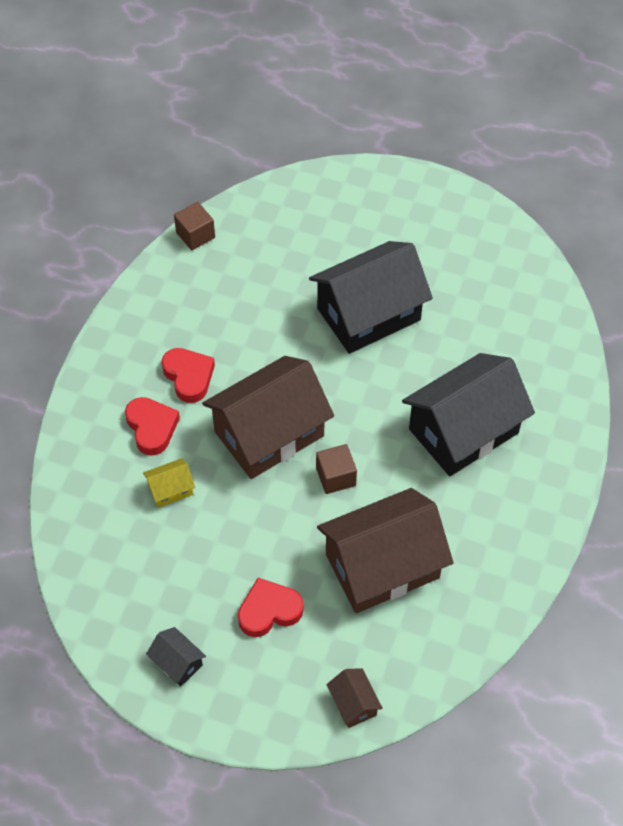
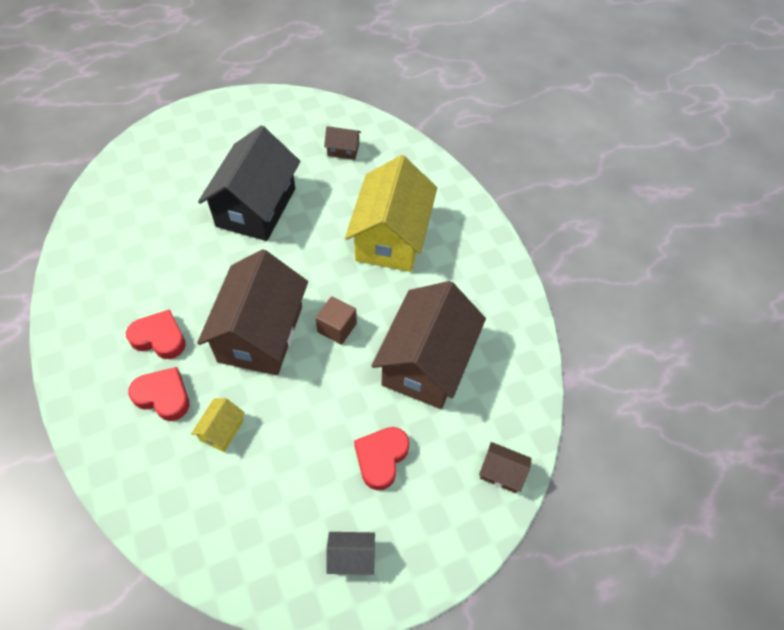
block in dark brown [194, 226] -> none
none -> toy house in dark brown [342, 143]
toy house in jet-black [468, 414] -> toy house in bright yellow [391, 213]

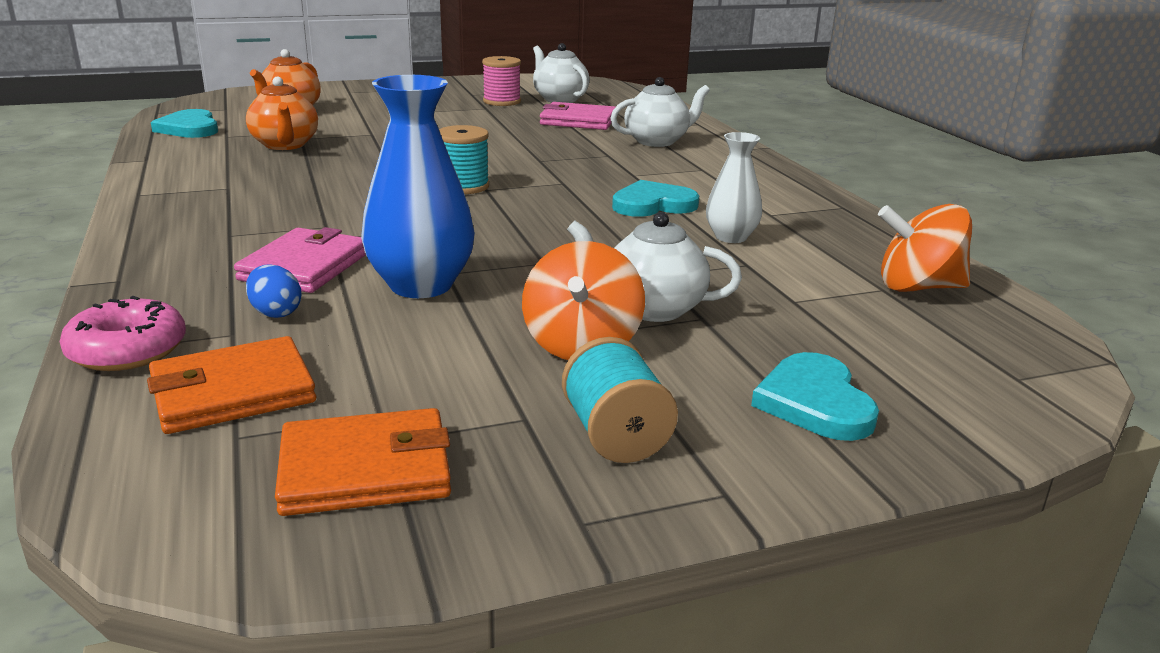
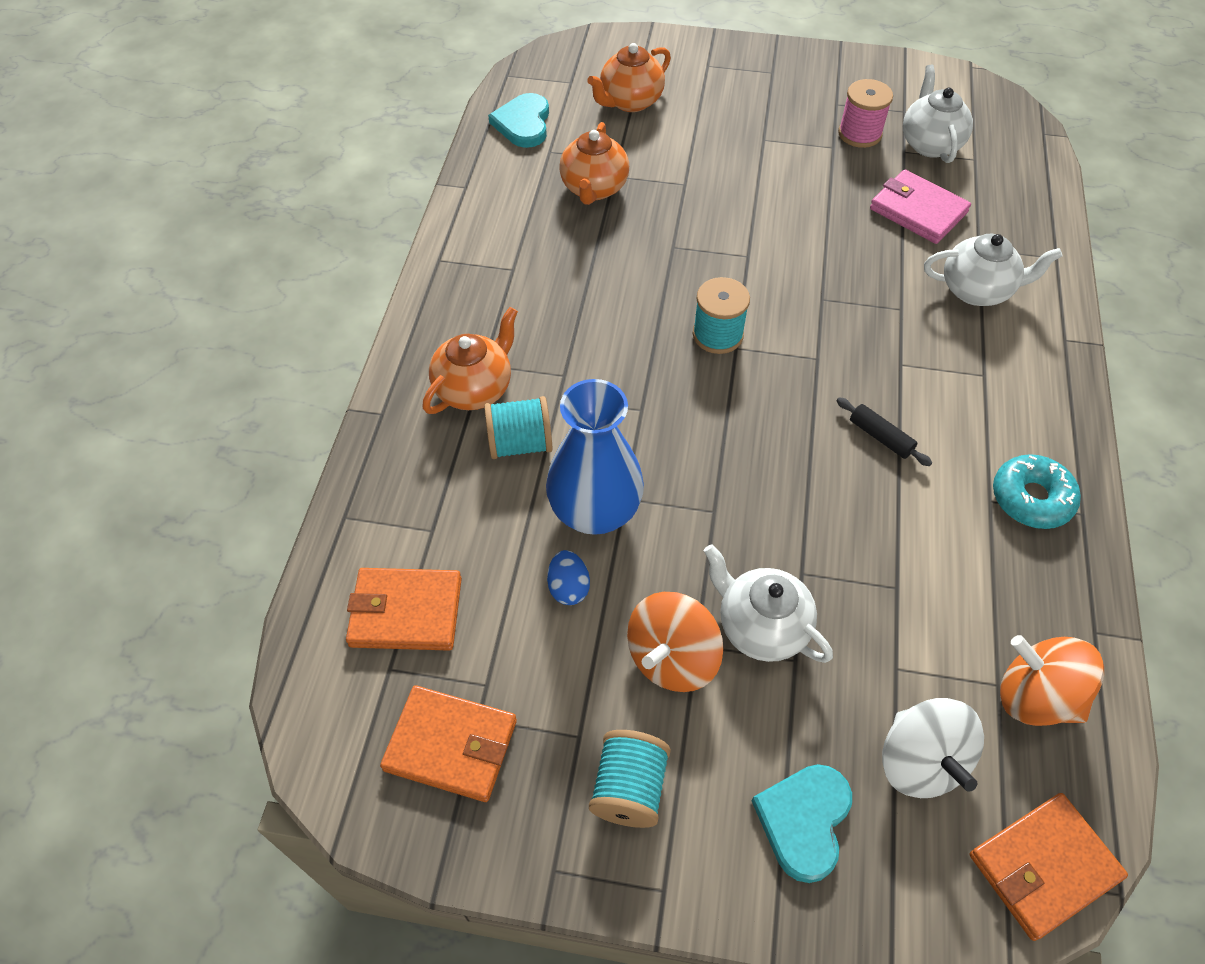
doughnut in rose-pink [123, 333] -> none
tall vase in snow-white [734, 187] -> none
none -> tea pot in orange [470, 360]
none -> toy top in snow-white [933, 748]
none -> wallet in orange [1048, 867]
none -> doughnut in teal [1037, 491]
toy egg in cobalt [273, 291] -> toy egg in cobalt [568, 577], moved
wallet in rose-pink [300, 260] -> spool in teal [518, 427]
heart shape in teal [655, 198] -> rolling pin in jet-black [884, 431]

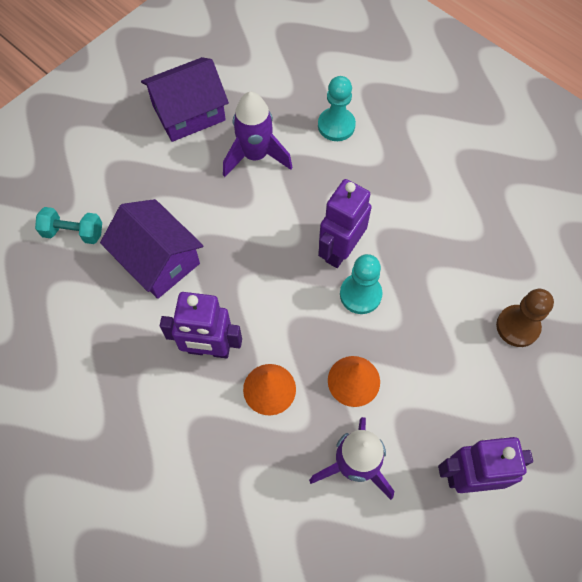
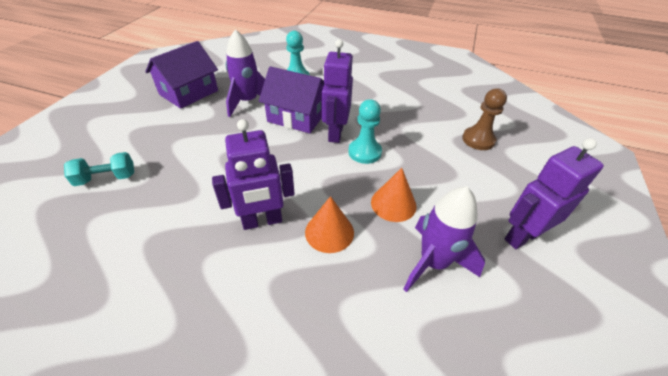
toy house in violet [152, 249] -> toy house in violet [291, 99], moved

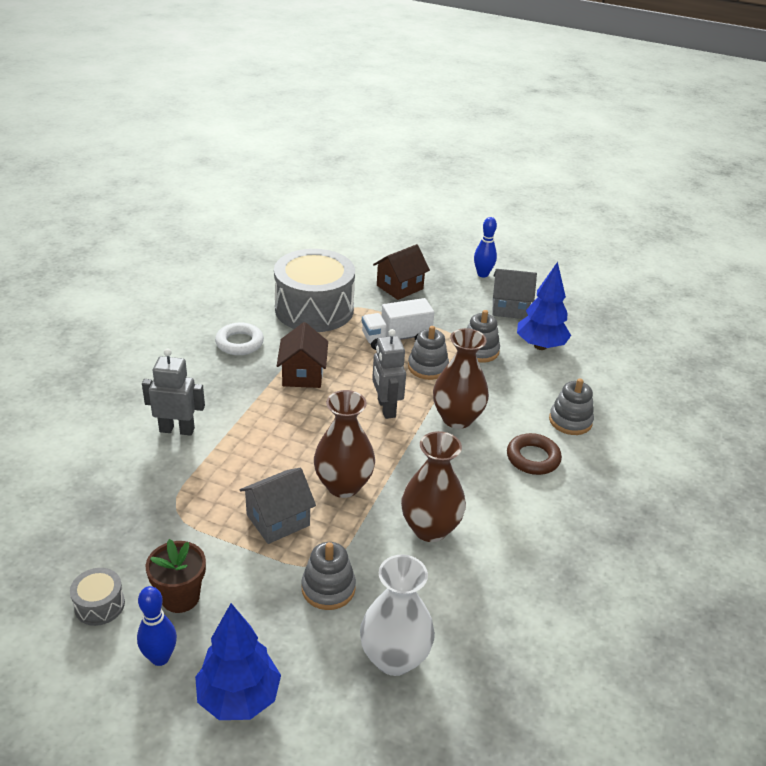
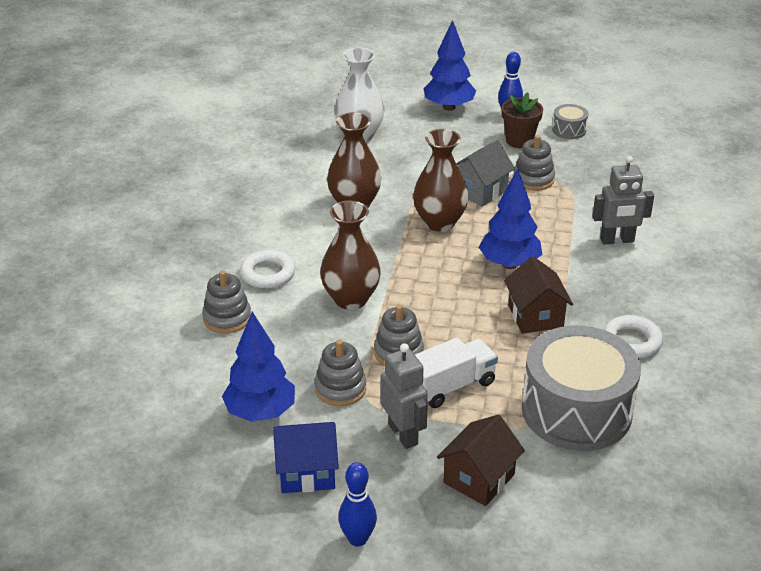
none -> toy tree in cobalt [510, 218]
ring stacker in gray [328, 576] -> ring stacker in gray [534, 163], moved
robot figure in gray [389, 374] -> robot figure in gray [404, 396], moved
toy house in gray [514, 294] -> toy house in cobalt [306, 457]
hoop in dark brown [534, 454] -> hoop in snow-white [267, 269]

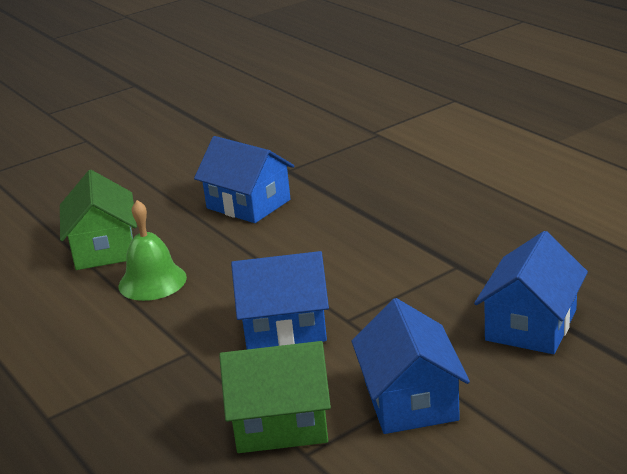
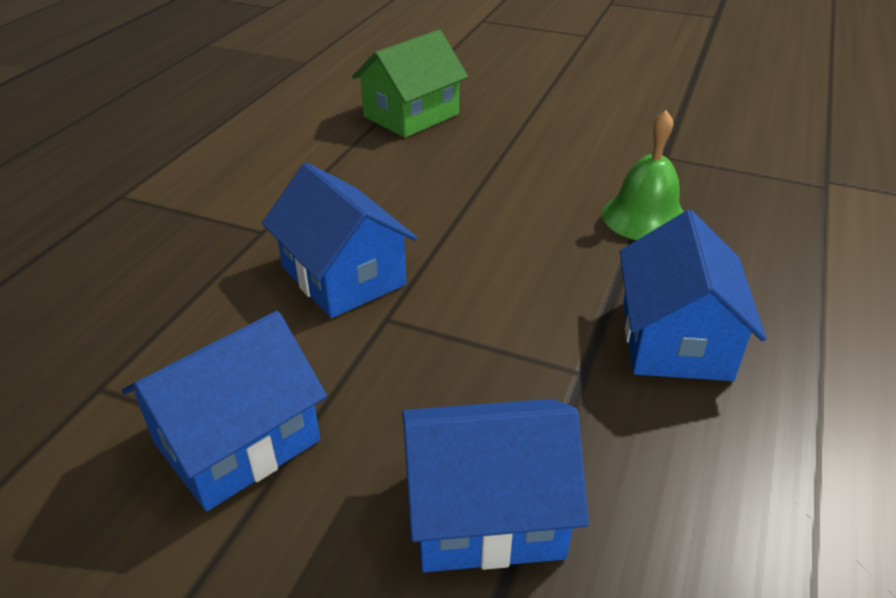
toy house in emerald [275, 397] -> none
hand bell in emerald [153, 250] -> hand bell in emerald [643, 175], moved
toy house in cobalt [244, 179] -> toy house in cobalt [693, 295], moved

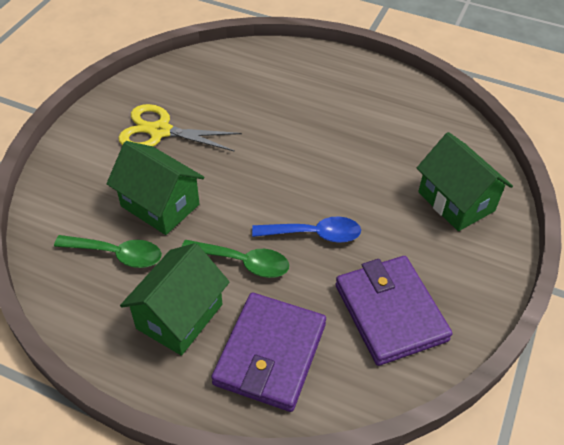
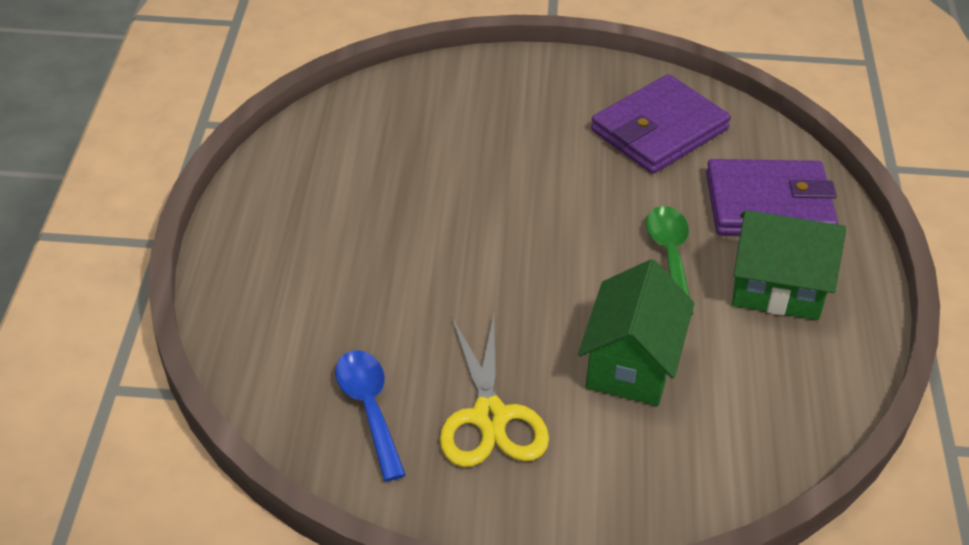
teaspoon in emerald [108, 251] -> none
toy house in emerald [465, 181] -> none
teaspoon in cobalt [306, 229] -> teaspoon in cobalt [370, 415], moved

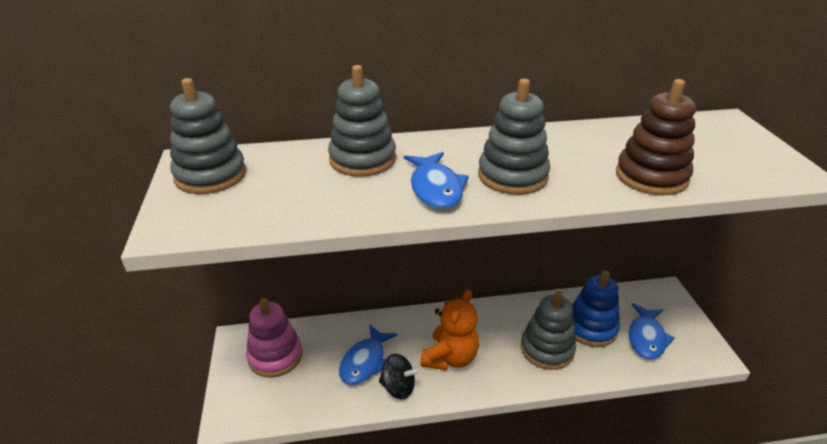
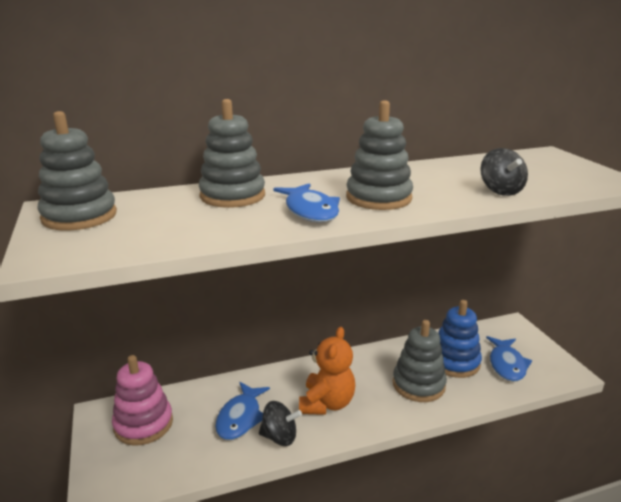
ring stacker in dark brown [656, 137] -> toy top in jet-black [504, 172]

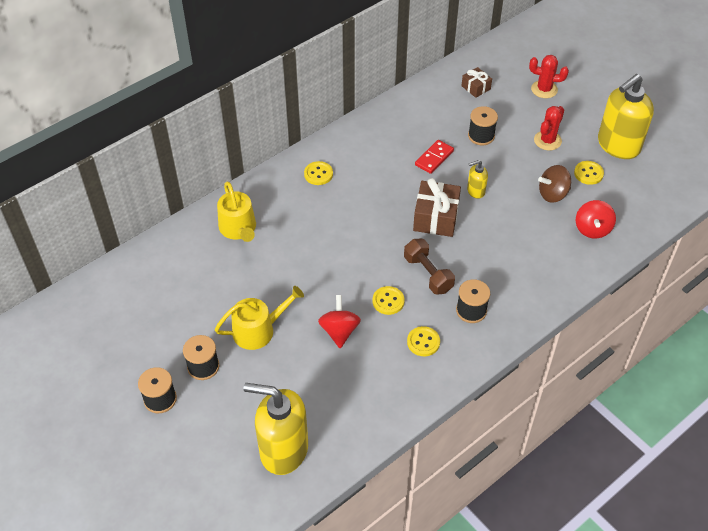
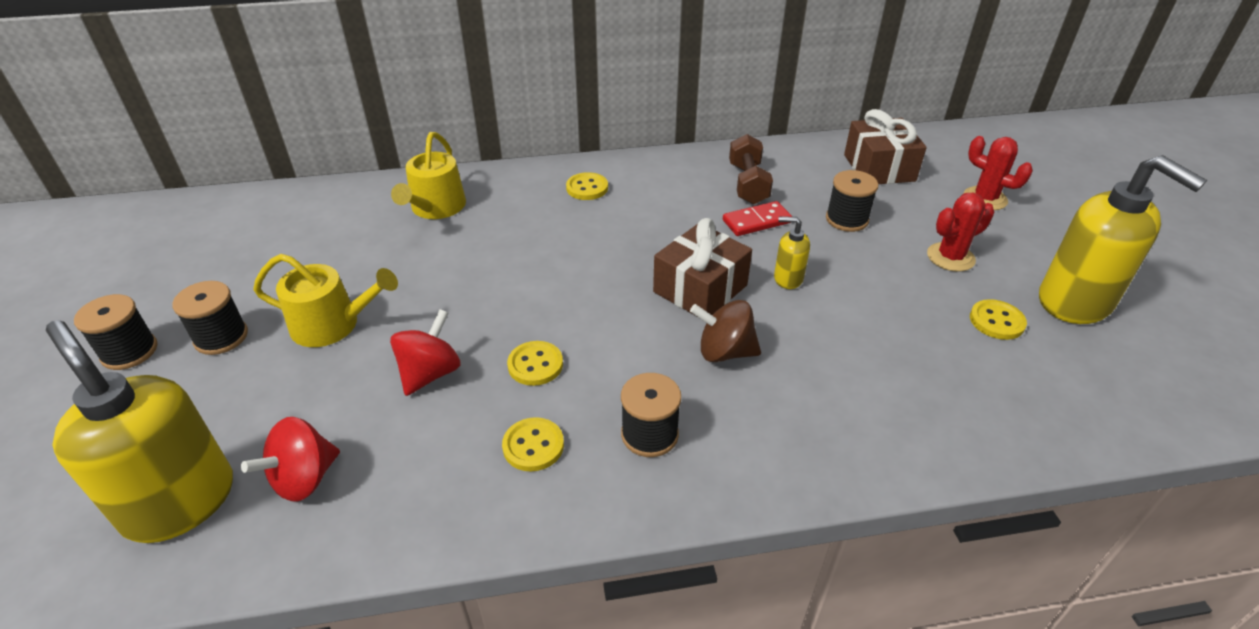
dumbbell in dark brown [429, 267] -> dumbbell in dark brown [751, 169], moved
toy top in dark brown [554, 184] -> toy top in dark brown [725, 331], moved
toy top in scarlet [596, 219] -> toy top in scarlet [290, 459], moved
soap dispenser in bright yellow [626, 116] -> soap dispenser in bright yellow [1123, 239], 120 degrees counterclockwise
gift in dark brown [476, 82] -> gift in dark brown [885, 146], x1.76

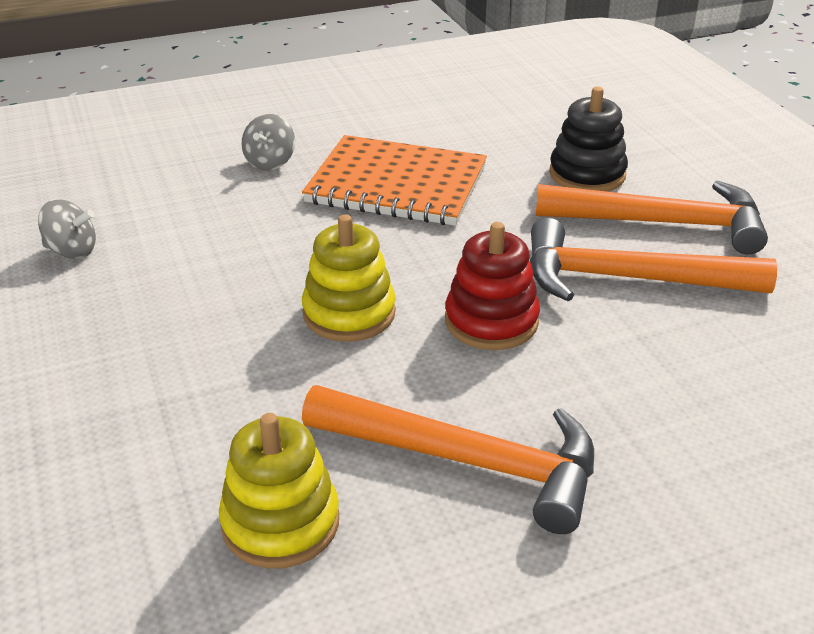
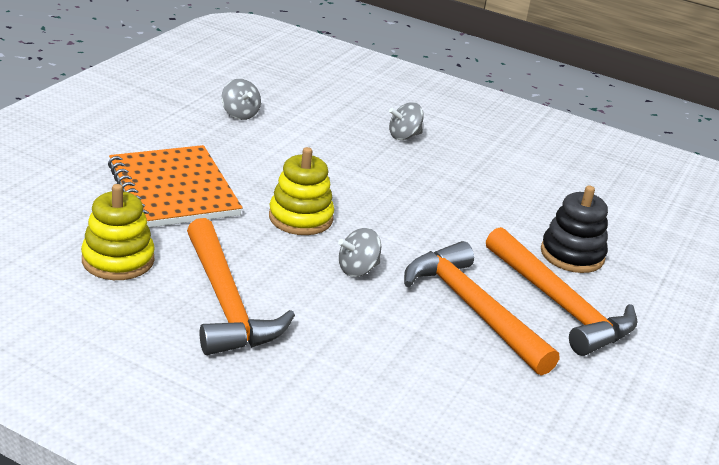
notepad in orange [394, 180] -> notepad in orange [175, 186], moved
ring stacker in scarlet [492, 286] -> toy top in gray [359, 252]

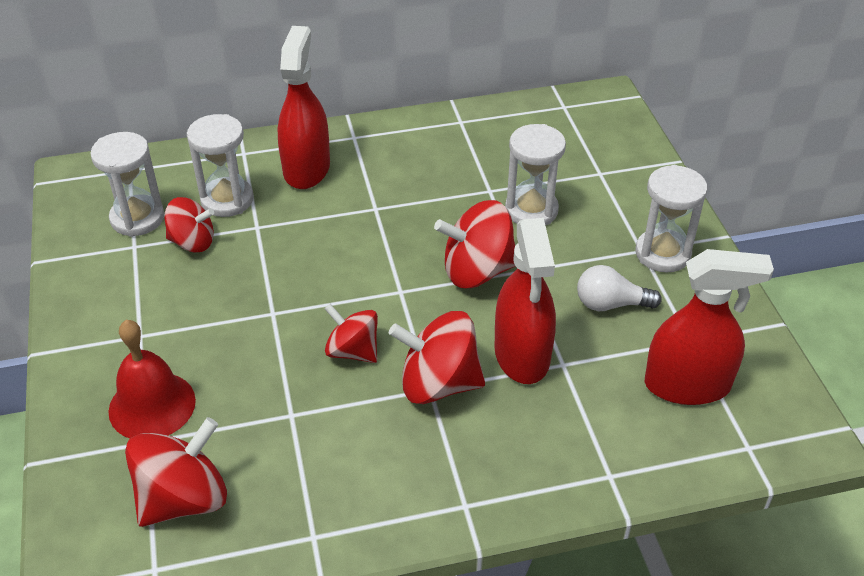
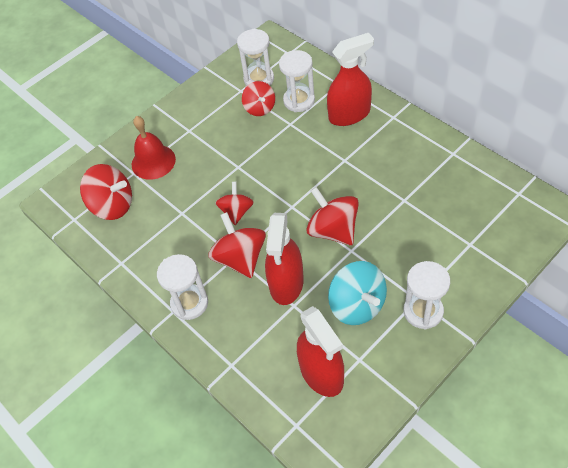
hourglass in snow-white [535, 175] -> hourglass in snow-white [182, 287], moved
bulb in snow-white [619, 288] -> toy top in teal [357, 293]
sprayer in scarlet [525, 301] -> sprayer in scarlet [284, 259], 45 degrees counterclockwise

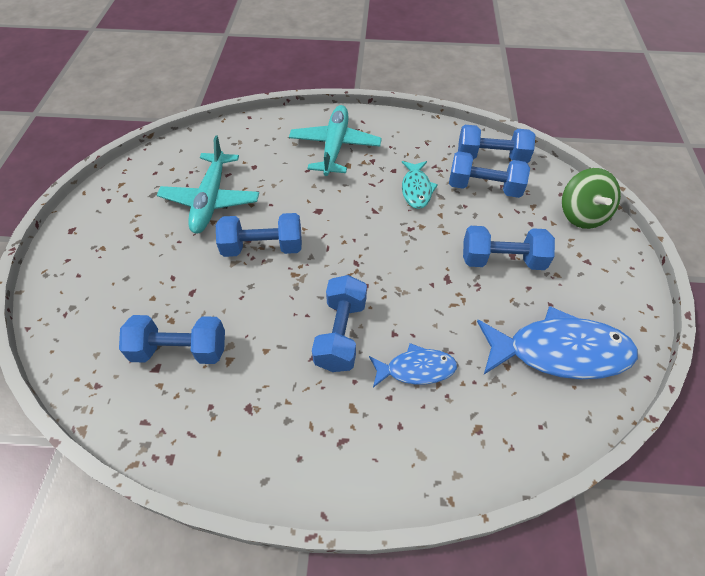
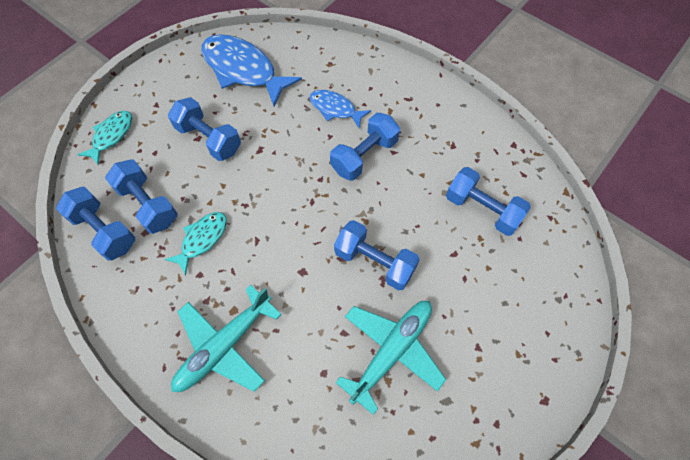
toy top in emerald [591, 198] -> fish figure in teal [104, 138]

